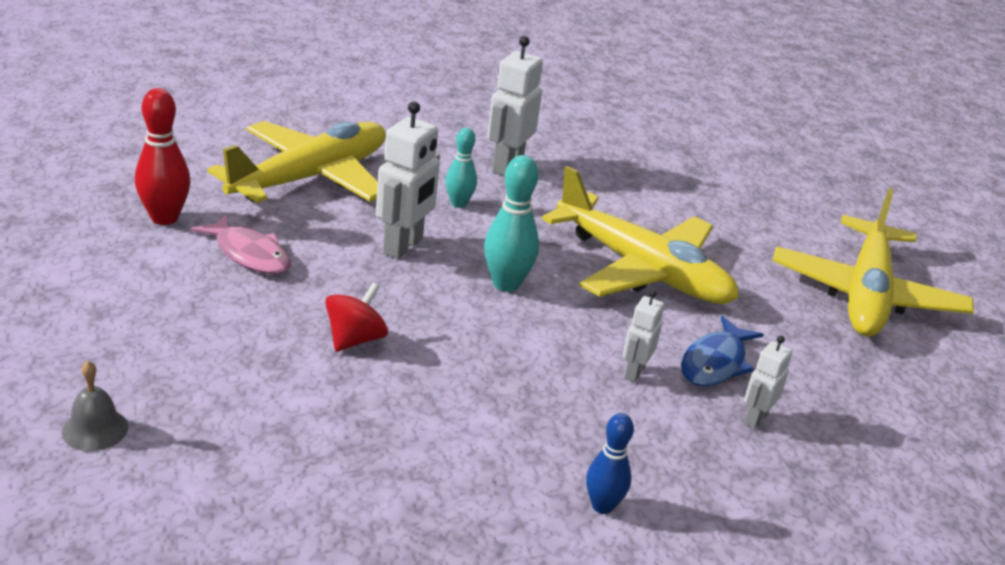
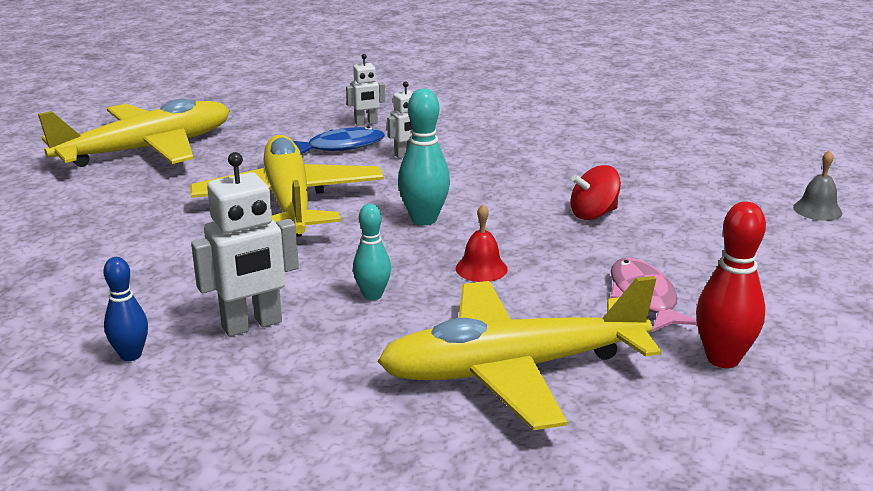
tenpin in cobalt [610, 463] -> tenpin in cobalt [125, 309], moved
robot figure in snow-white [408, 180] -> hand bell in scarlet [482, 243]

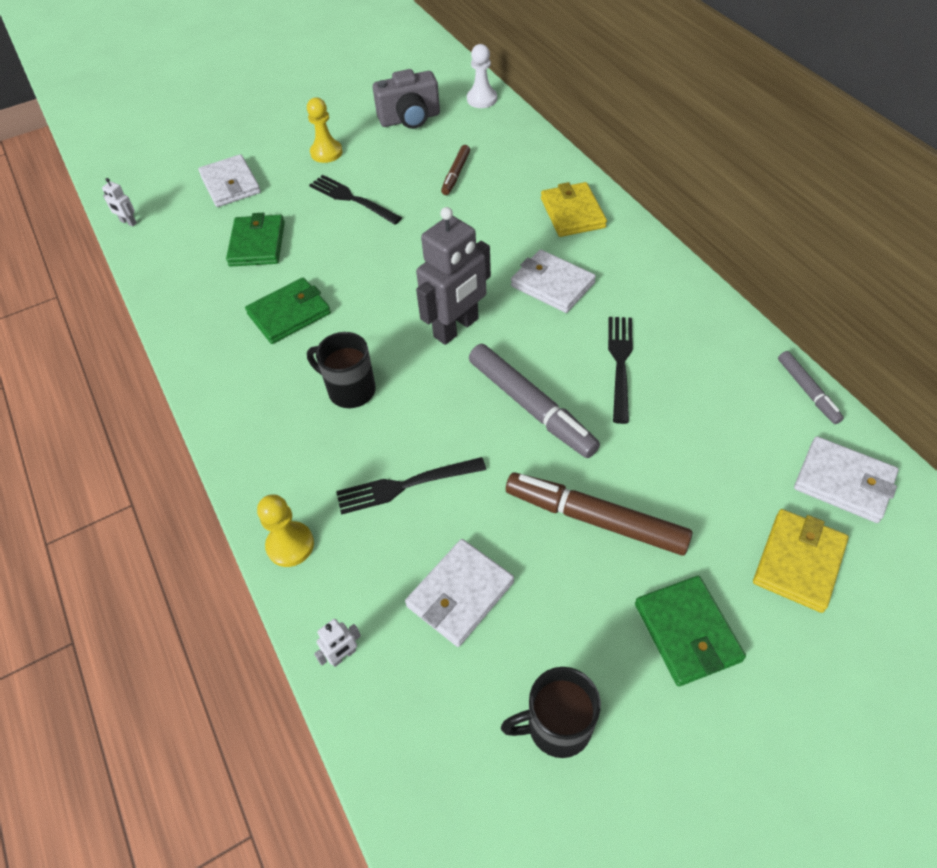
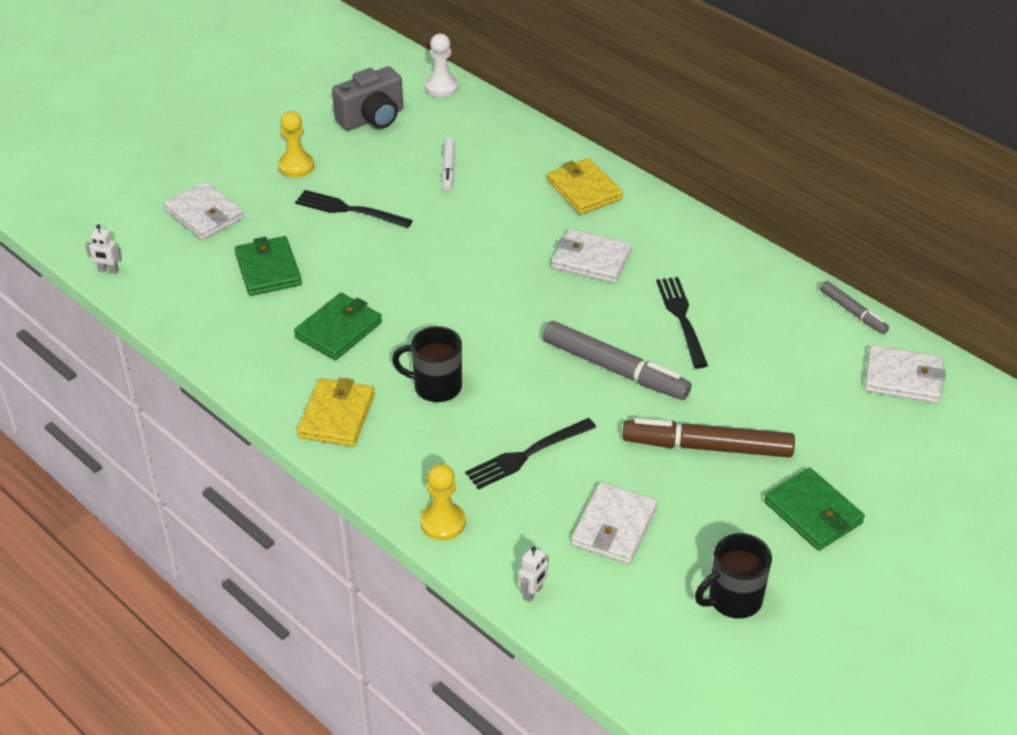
robot figure in gray [453, 276] -> none
wallet in bright yellow [801, 561] -> wallet in bright yellow [336, 412], moved
felt pen in dark brown [455, 170] -> felt pen in snow-white [448, 164]

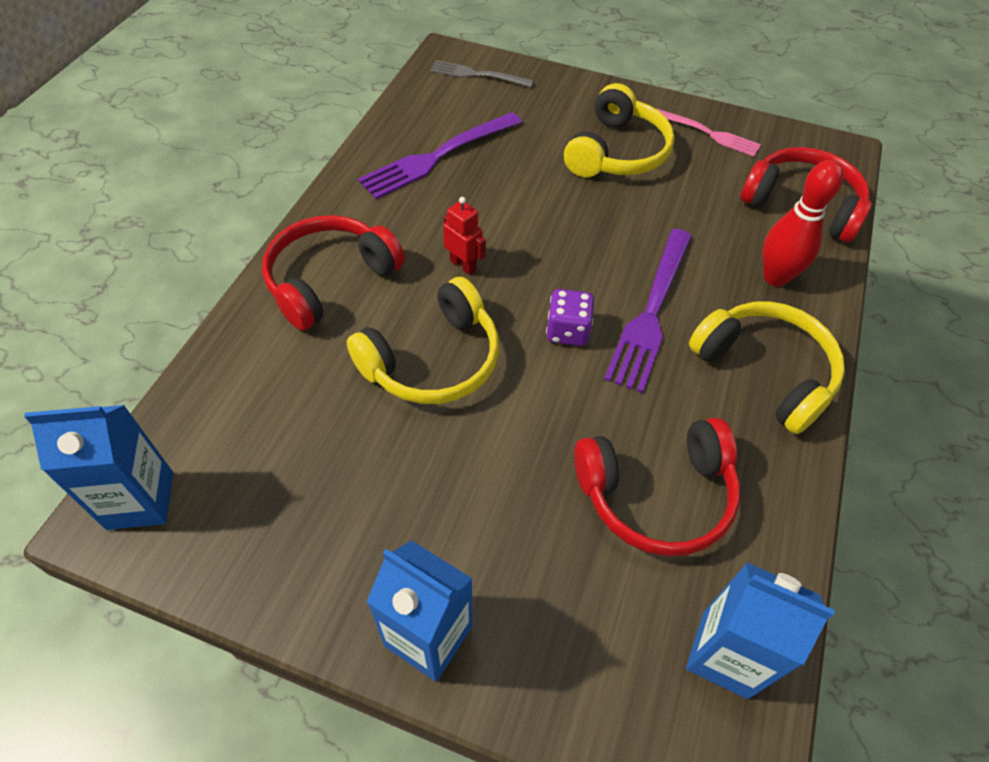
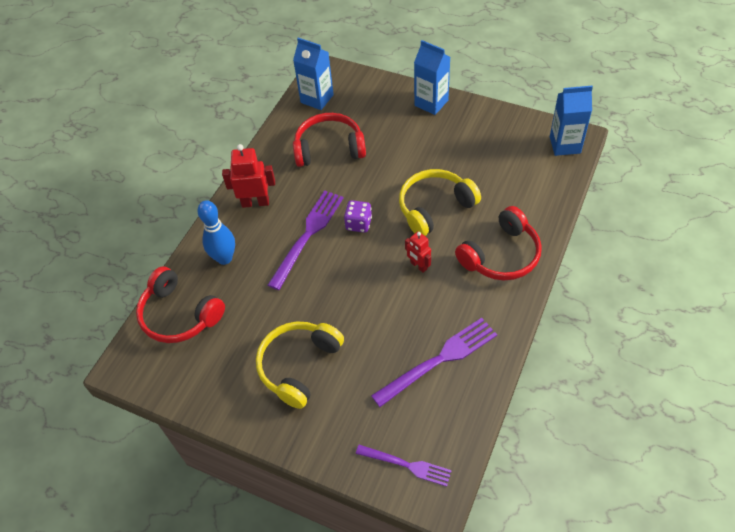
table fork in rose-pink [709, 132] -> none
headset in bright yellow [767, 367] -> robot figure in scarlet [248, 176]
table fork in gray [482, 73] -> table fork in violet [404, 466]
tenpin in scarlet [803, 223] -> tenpin in cobalt [216, 232]

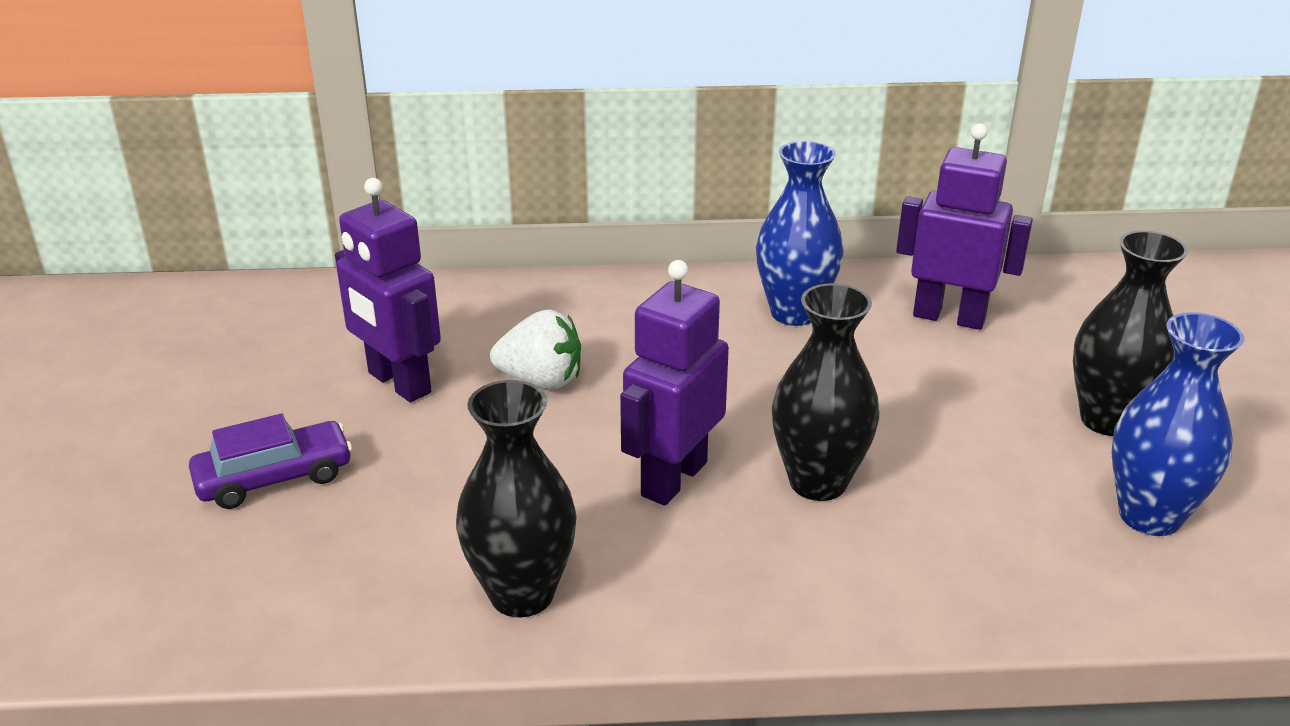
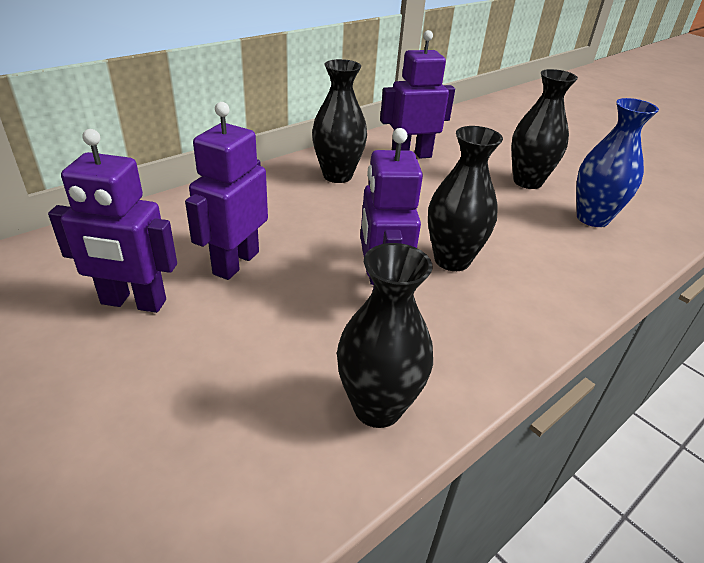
toy car in violet [270, 461] -> none
strawberry in snow-white [535, 349] -> robot figure in violet [226, 191]
tall vase in cobalt [800, 233] -> tall vase in jet-black [339, 121]

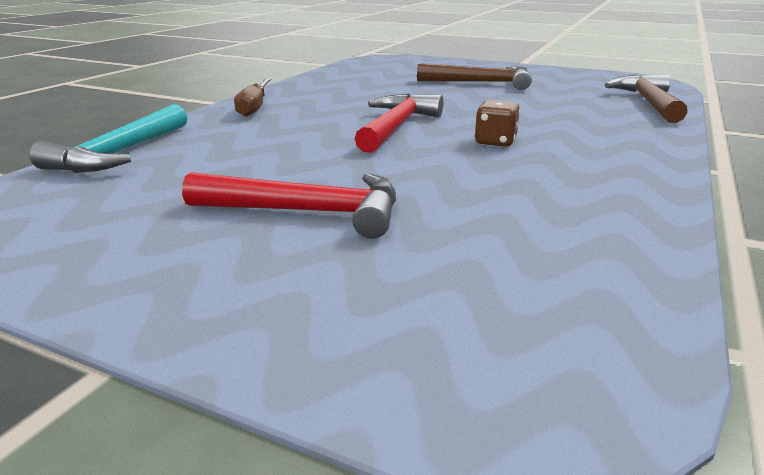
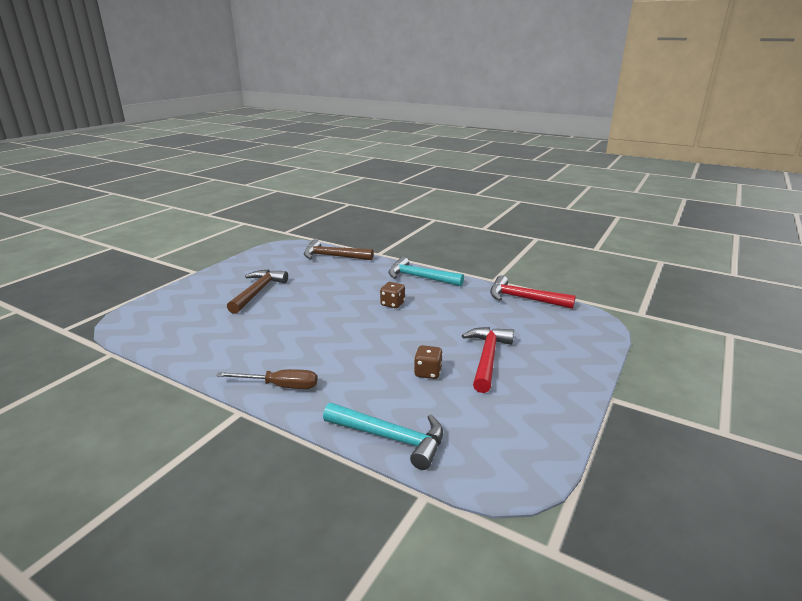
none -> carpenter's hammer in teal [426, 271]
none -> dice in dark brown [428, 362]
carpenter's hammer in scarlet [399, 123] -> carpenter's hammer in scarlet [533, 292], moved

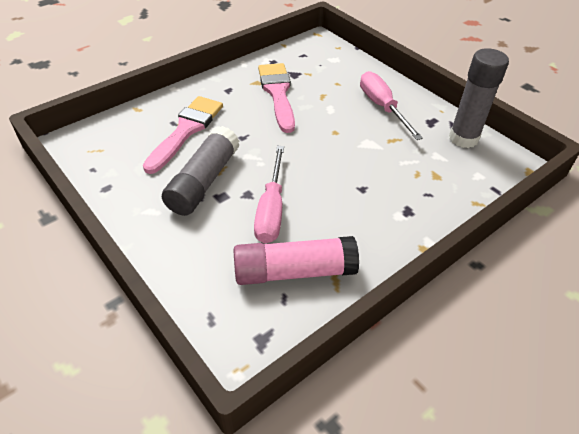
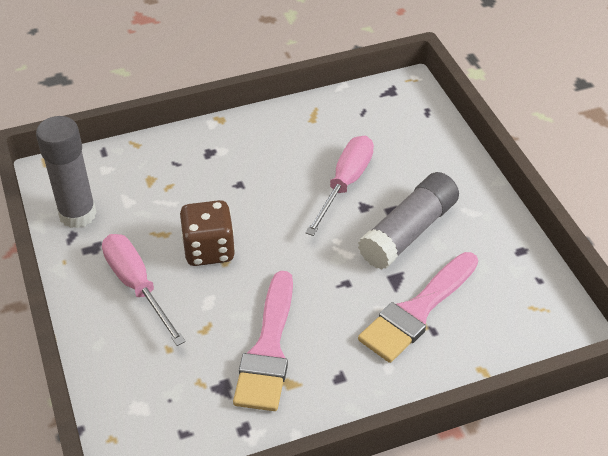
glue stick in rose-pink [296, 260] -> none
none -> dice in dark brown [207, 233]
flat screwdriver in rose-pink [391, 105] -> flat screwdriver in rose-pink [144, 290], 150 degrees clockwise

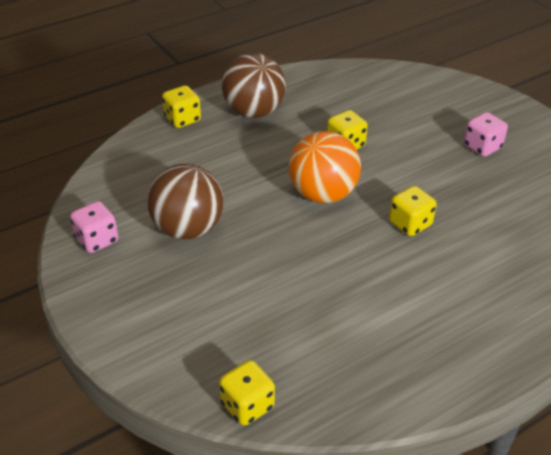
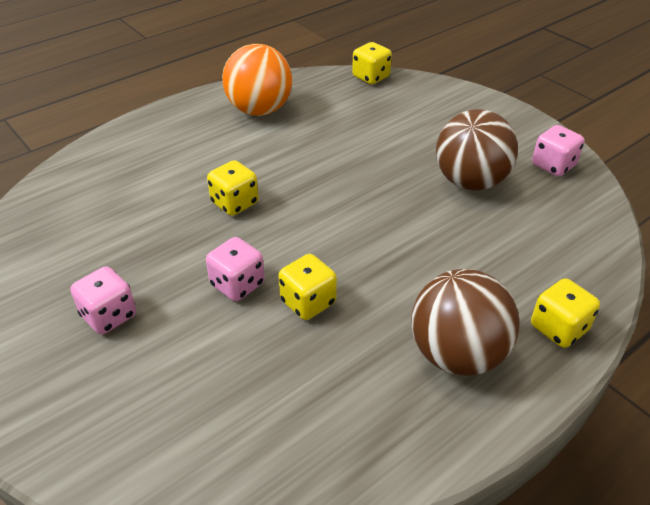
none -> dice in rose-pink [235, 269]
play ball in orange [325, 167] -> play ball in orange [257, 80], moved

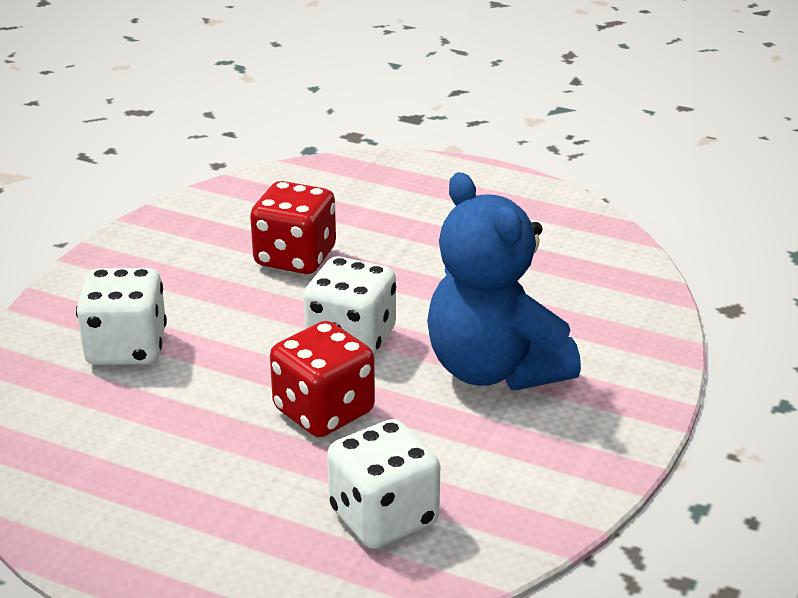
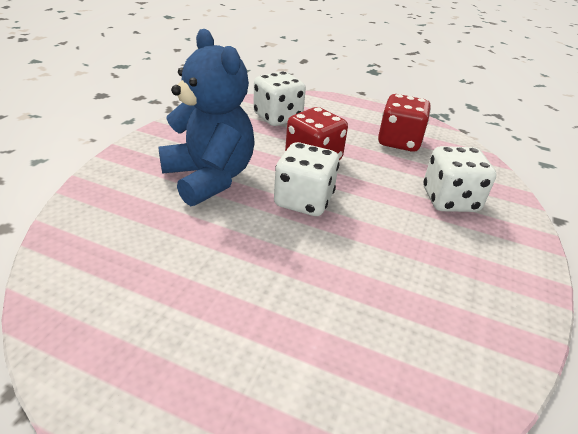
dice in scarlet [293, 227] -> dice in scarlet [404, 123], moved

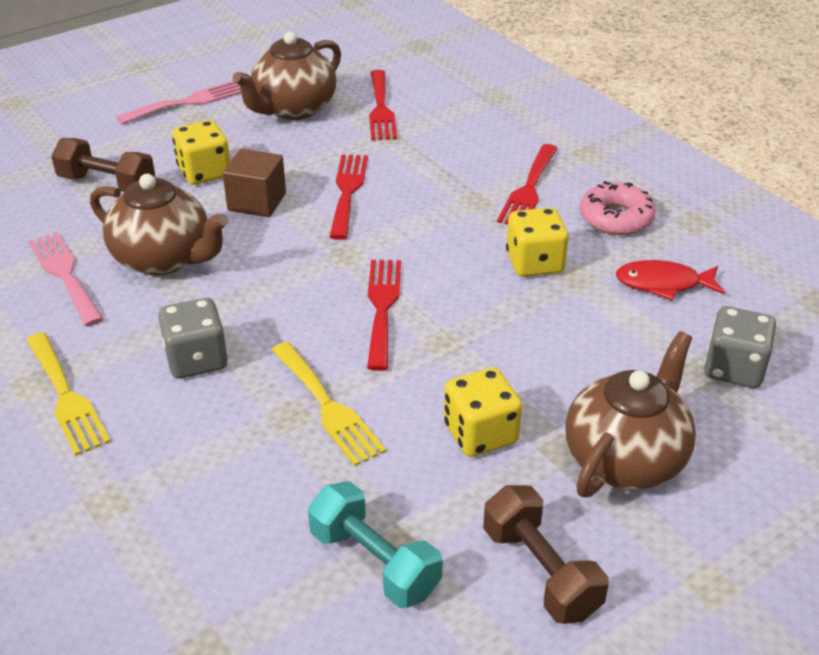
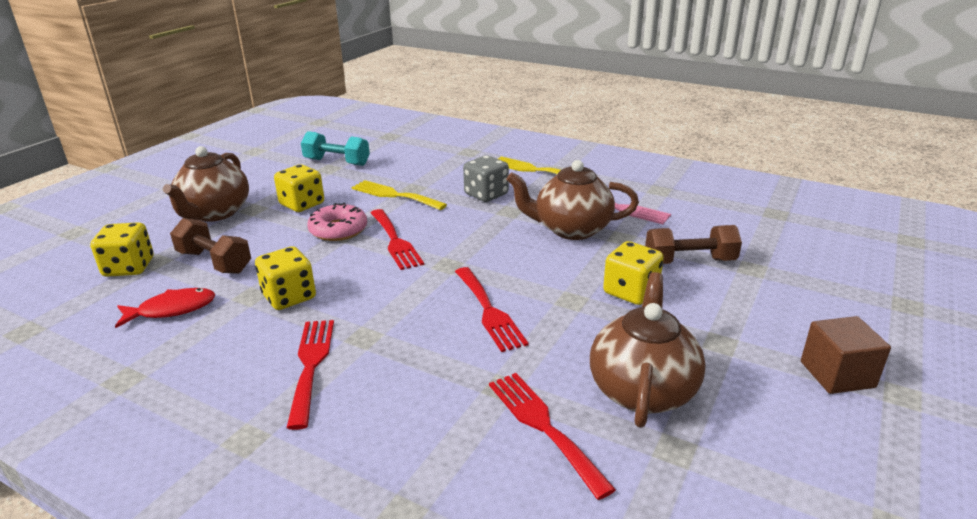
table fork in rose-pink [178, 102] -> none
block in dark brown [254, 183] -> block in dark brown [846, 355], moved
dumbbell in dark brown [546, 554] -> dumbbell in dark brown [210, 246], moved
doughnut in rose-pink [618, 208] -> doughnut in rose-pink [337, 222], moved
dice in gray [740, 347] -> dice in bright yellow [121, 249]

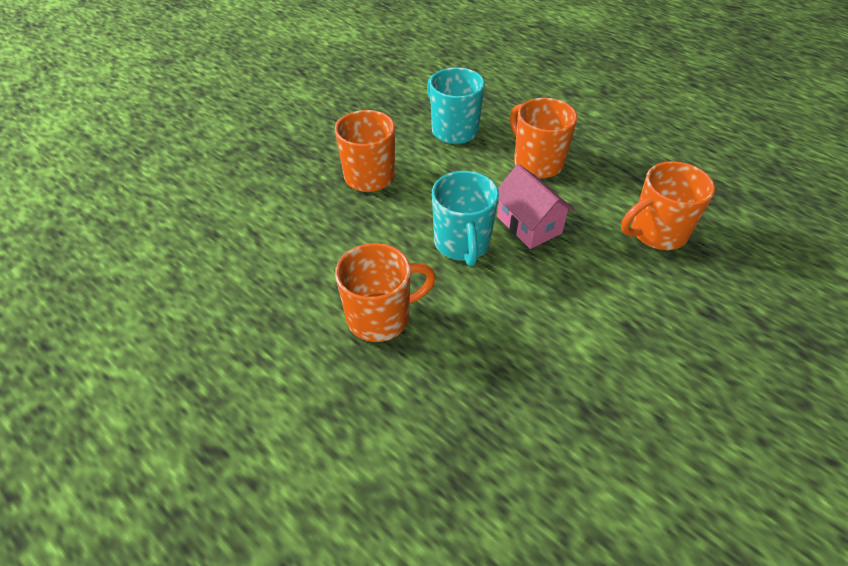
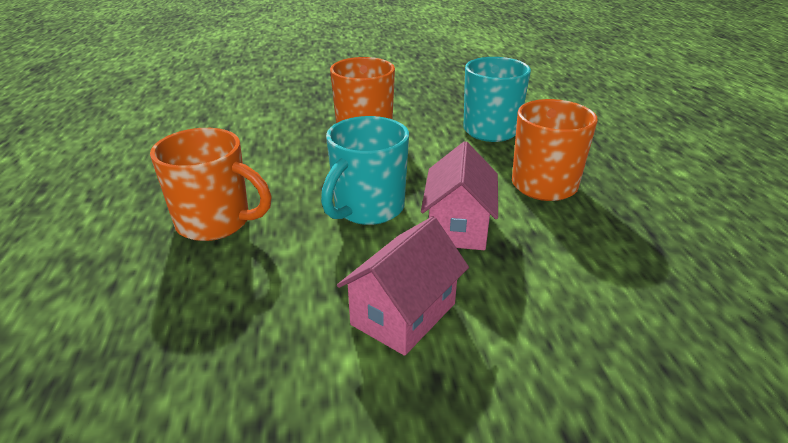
mug in orange [668, 205] -> none
none -> toy house in rose-pink [403, 286]

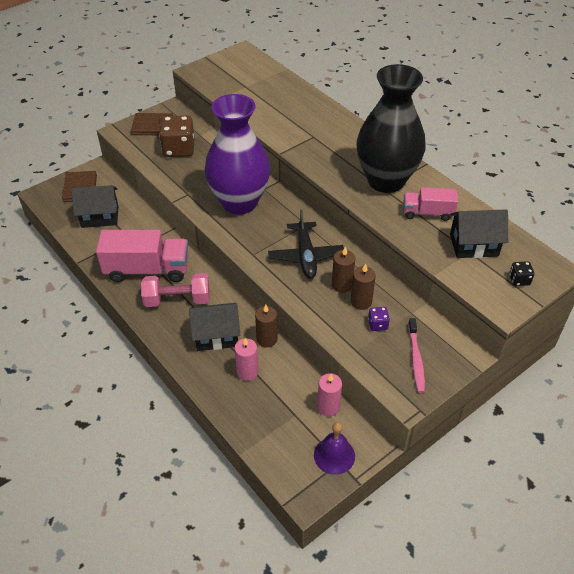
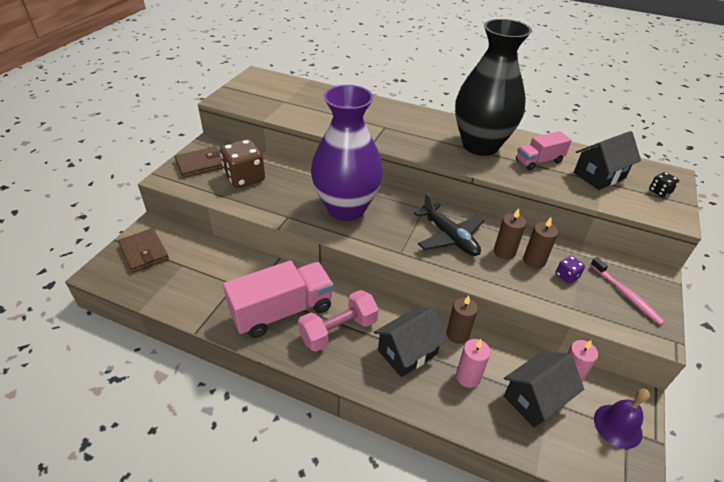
toy house in jet-black [94, 206] -> toy house in jet-black [544, 389], moved

